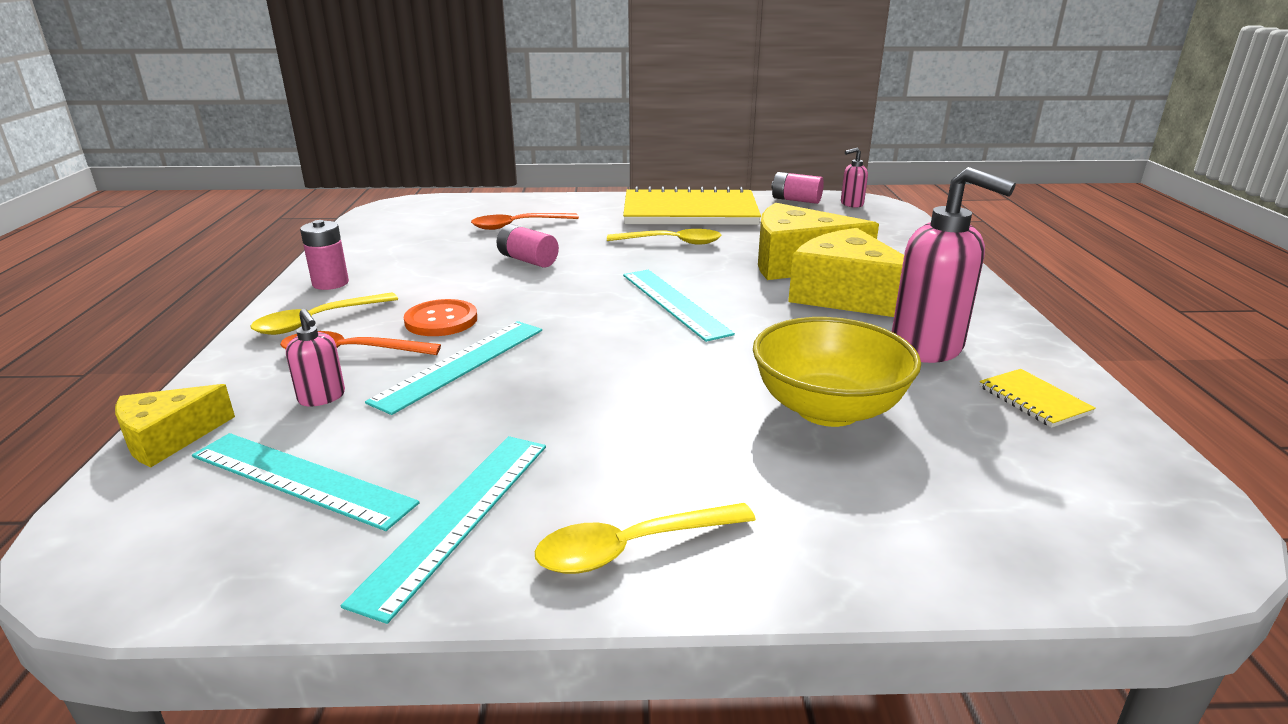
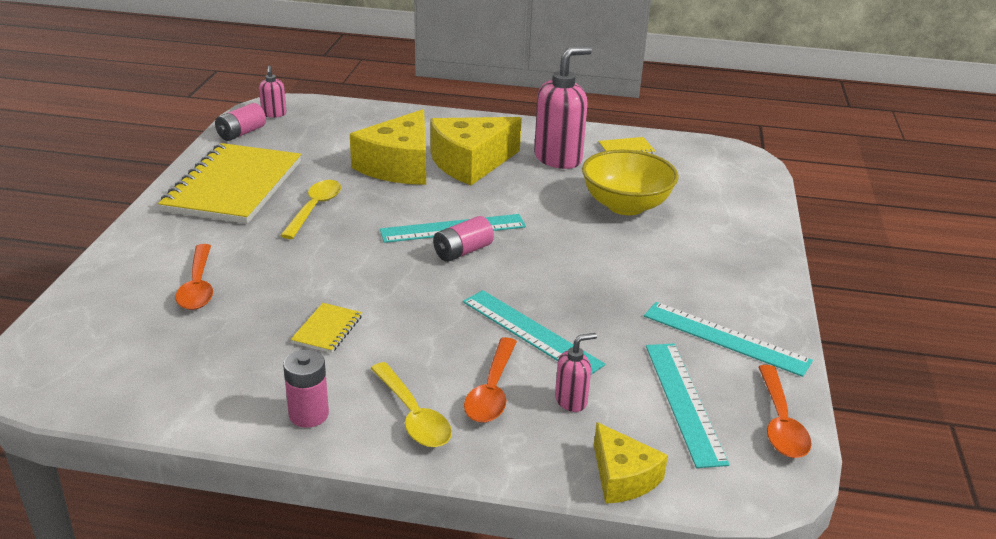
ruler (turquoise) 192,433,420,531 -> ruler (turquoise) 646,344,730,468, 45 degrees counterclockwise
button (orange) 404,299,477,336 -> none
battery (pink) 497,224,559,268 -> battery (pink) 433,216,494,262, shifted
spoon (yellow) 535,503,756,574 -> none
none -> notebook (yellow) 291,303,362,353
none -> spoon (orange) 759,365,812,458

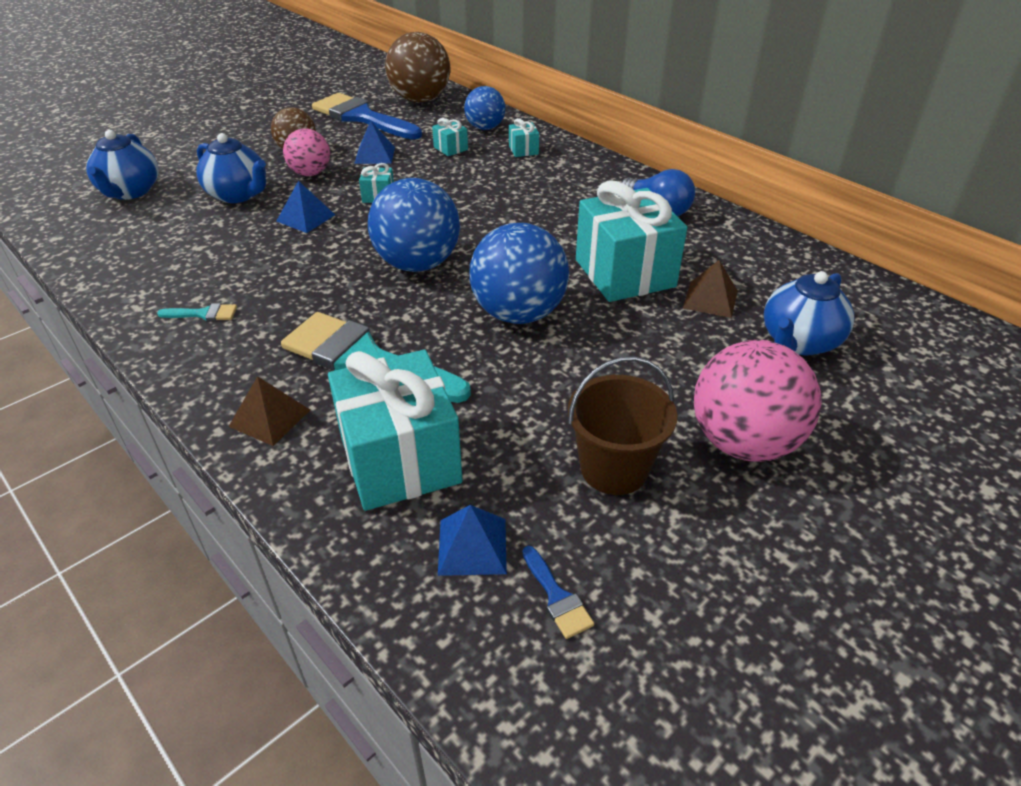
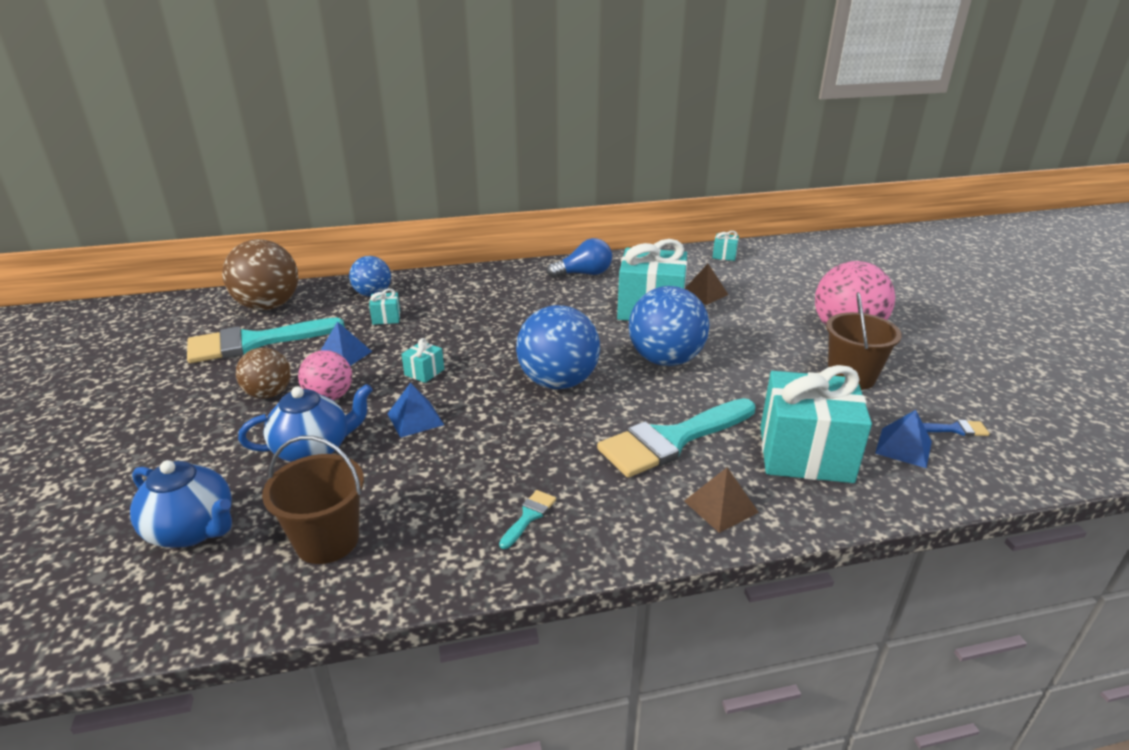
brush (blue) 312,93,422,140 -> brush (turquoise) 187,318,345,363
gift (turquoise) 509,118,539,157 -> gift (turquoise) 712,231,739,261, shifted
teapot (blue) 764,271,854,355 -> none
none -> bucket (brown) 262,436,364,564

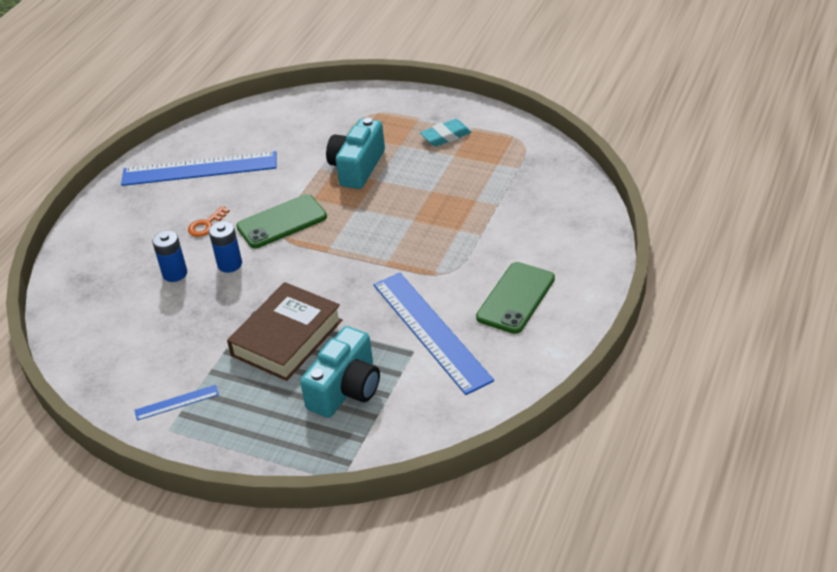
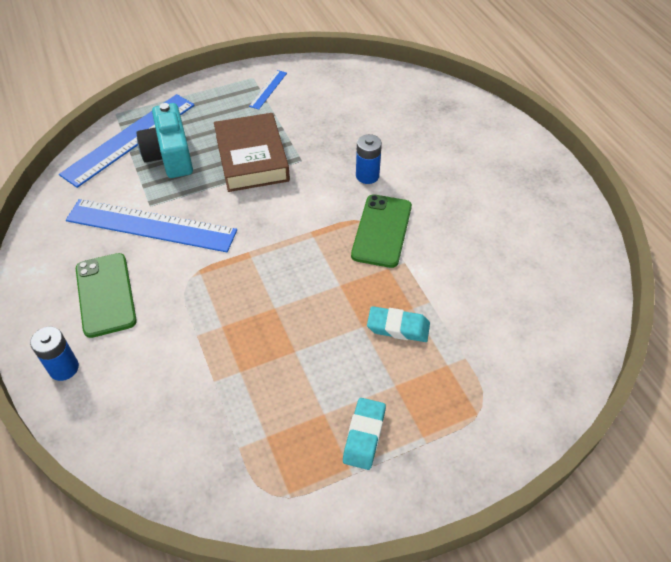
ruler (blue) 121,151,277,186 -> ruler (blue) 59,94,195,188, shifted
battery (blue) 152,230,187,282 -> battery (blue) 30,326,79,381, shifted
key (orange) 188,206,230,237 -> none
camera (turquoise) 326,118,385,189 -> eraser (turquoise) 367,306,430,342

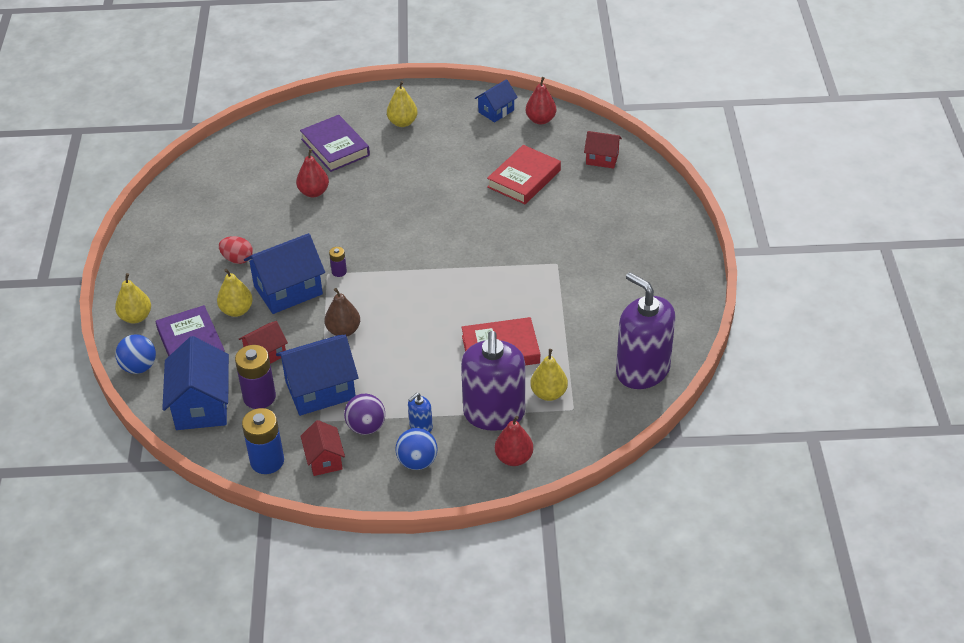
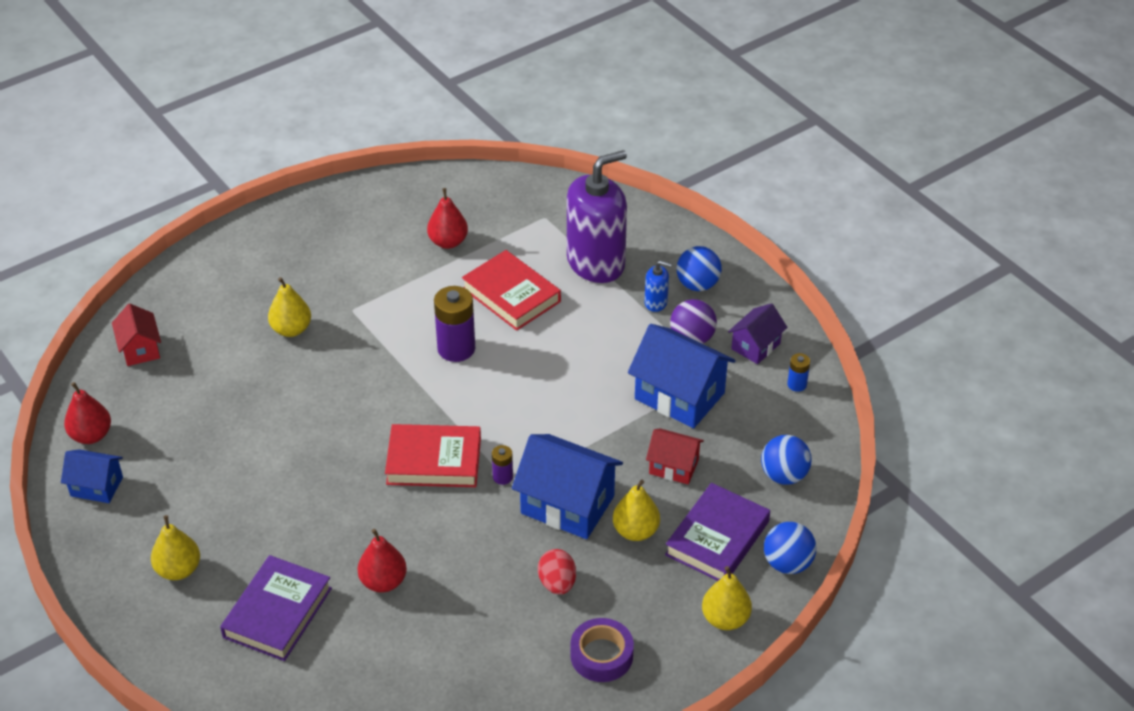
house (blue) 162,336,229,430 -> ball (blue) 761,435,812,485
battery (purple) 235,345,276,409 -> battery (purple) 434,286,475,362, shifted
battery (blue) 242,408,284,474 -> battery (blue) 788,353,810,392, x0.50
house (red) 301,420,345,476 -> house (purple) 728,303,788,364
pear (brown) 325,288,360,336 -> none
book (red) 487,145,561,204 -> book (red) 385,424,481,487, shifted
pear (red) 495,416,533,466 -> pear (red) 427,188,468,249, shifted
pear (yellow) 530,349,568,401 -> pear (yellow) 268,277,311,337, shifted
soap dispenser (purple) 616,272,675,389 -> none
none -> tape (purple) 570,618,634,682

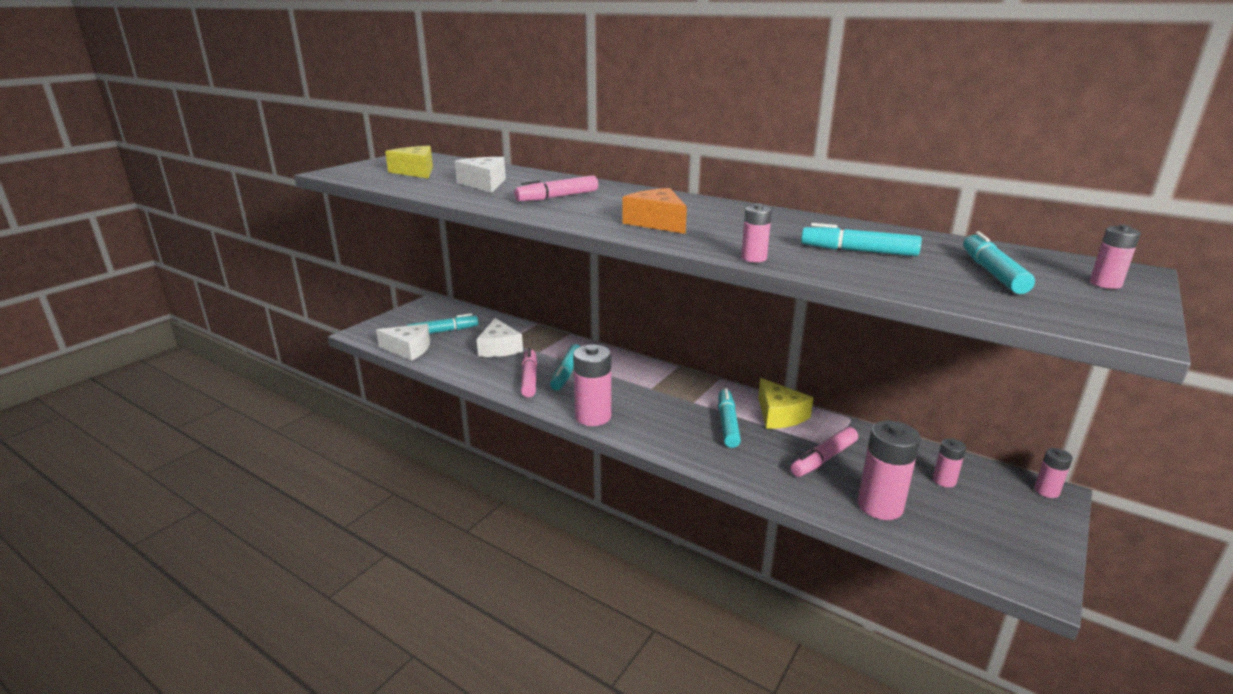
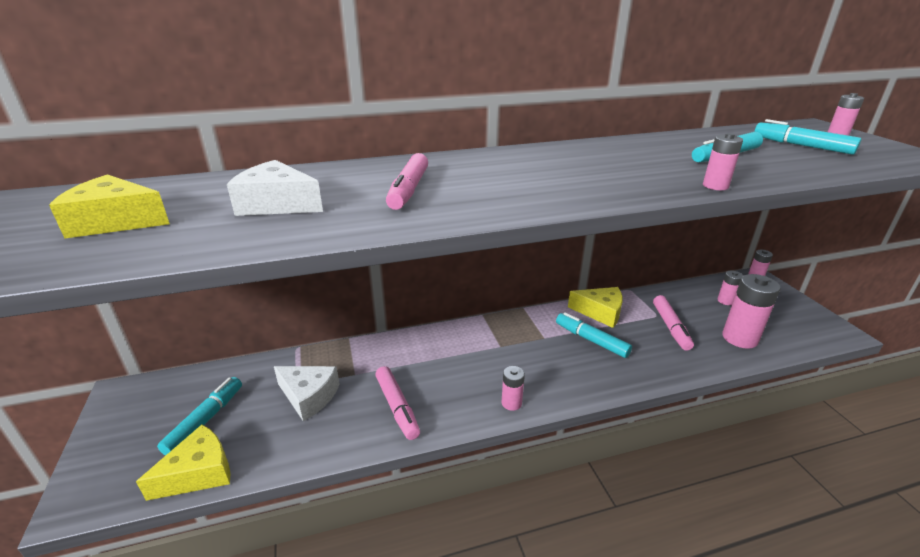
cheese (white) 376,324,430,361 -> cheese (yellow) 136,425,230,501
marker (pink) 521,348,537,397 -> marker (pink) 375,366,420,440, 150 degrees counterclockwise
marker (turquoise) 550,344,580,391 -> none
battery (pink) 573,344,611,426 -> battery (pink) 502,366,525,411, x0.53
cheese (orange) 622,188,687,234 -> none

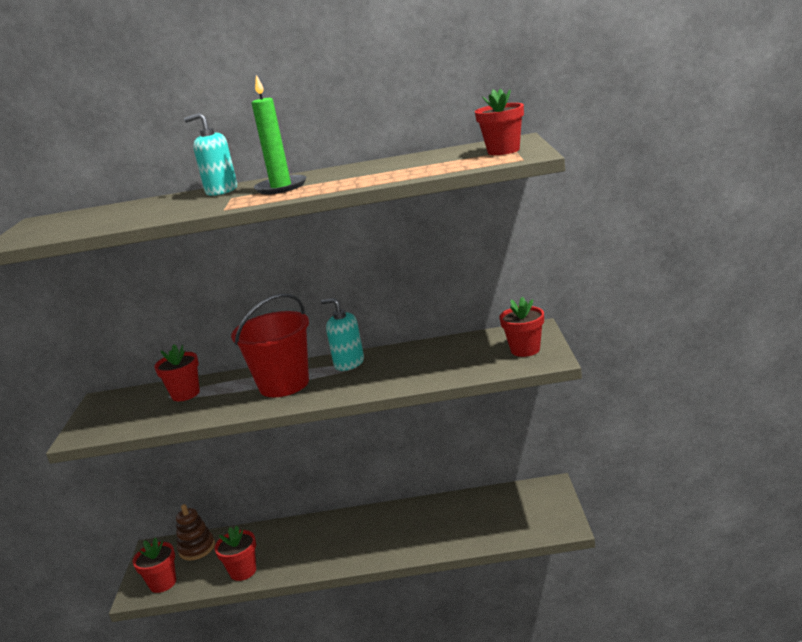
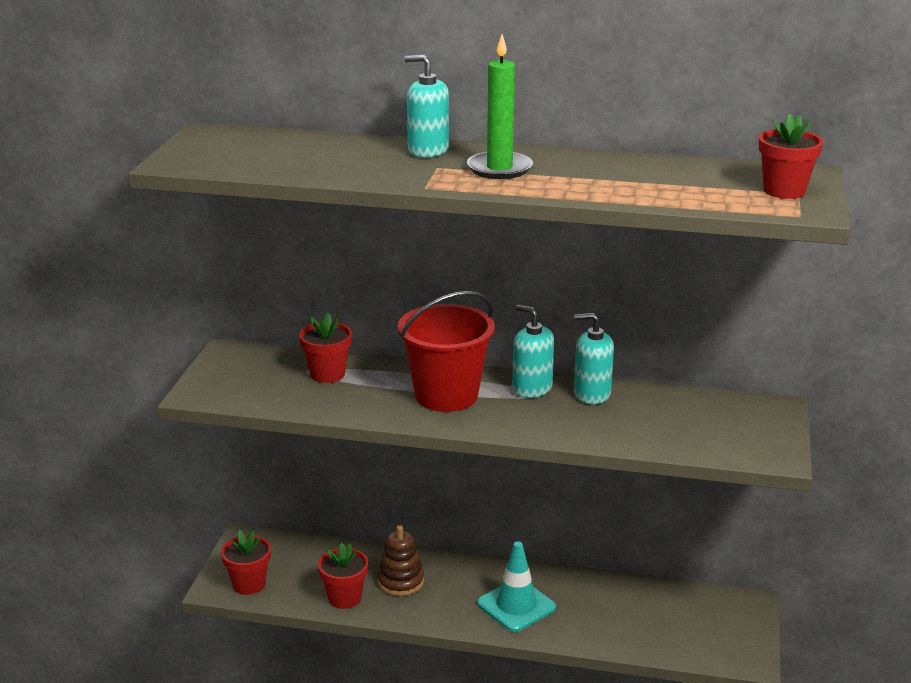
stacking toy (brown) 176,504,215,561 -> stacking toy (brown) 378,525,424,596, shifted
flower pot (red) 499,297,544,357 -> none
none -> traffic cone (turquoise) 477,541,556,632
none -> soap dispenser (turquoise) 574,313,614,404

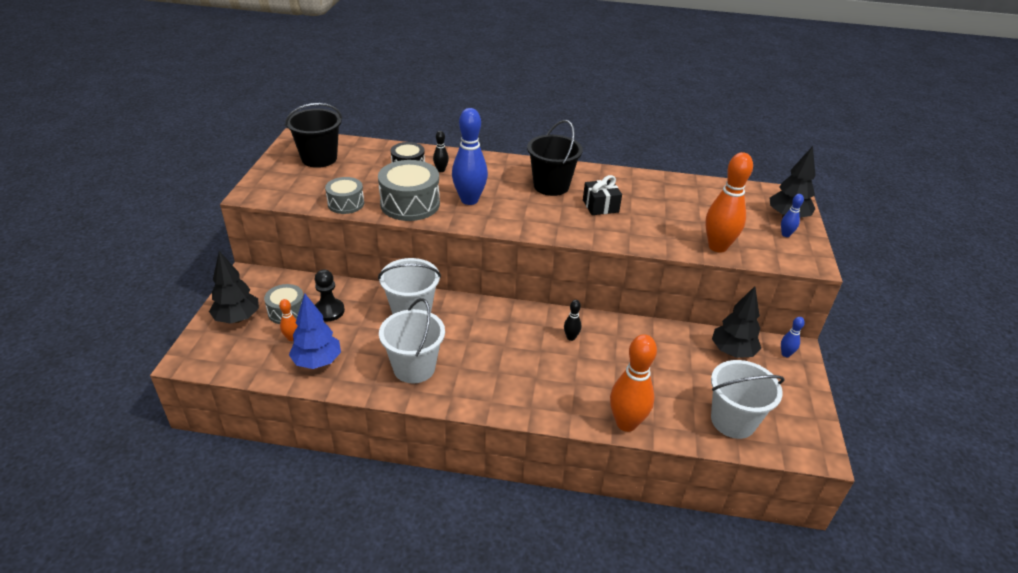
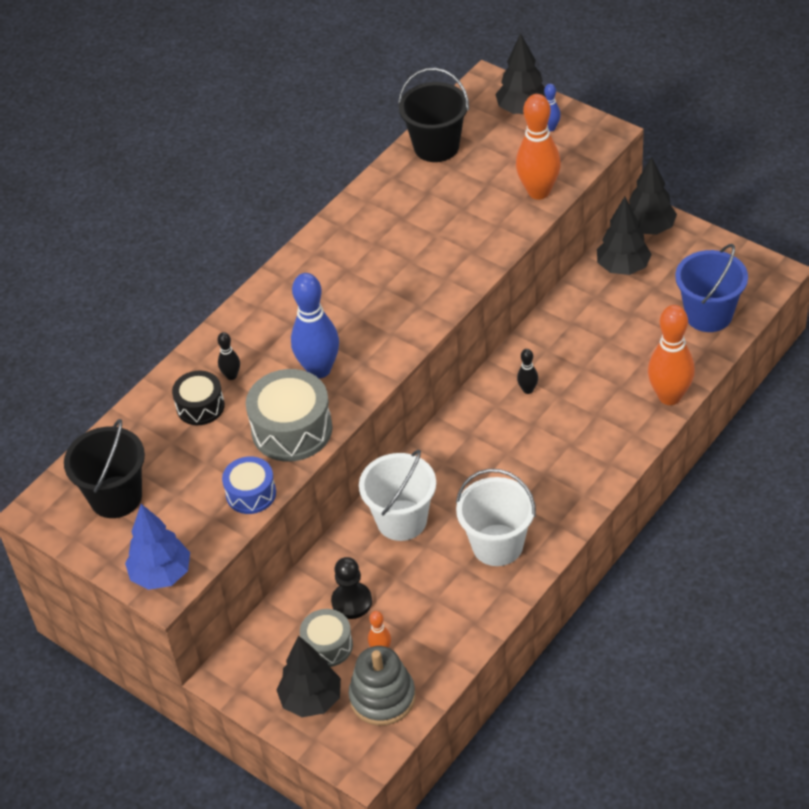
tree (blue) 289,294,341,369 -> tree (blue) 125,504,190,590, shifted
drum (grey) 325,177,364,214 -> drum (blue) 222,456,276,514
bucket (black) 527,120,583,196 -> bucket (black) 398,68,469,162, shifted
gift (black) 583,175,622,215 -> none
bucket (white) 711,360,785,439 -> bucket (blue) 675,244,748,332
bowling pin (blue) 781,317,805,357 -> tree (black) 629,157,677,235
none -> stacking toy (grey) 349,646,415,726

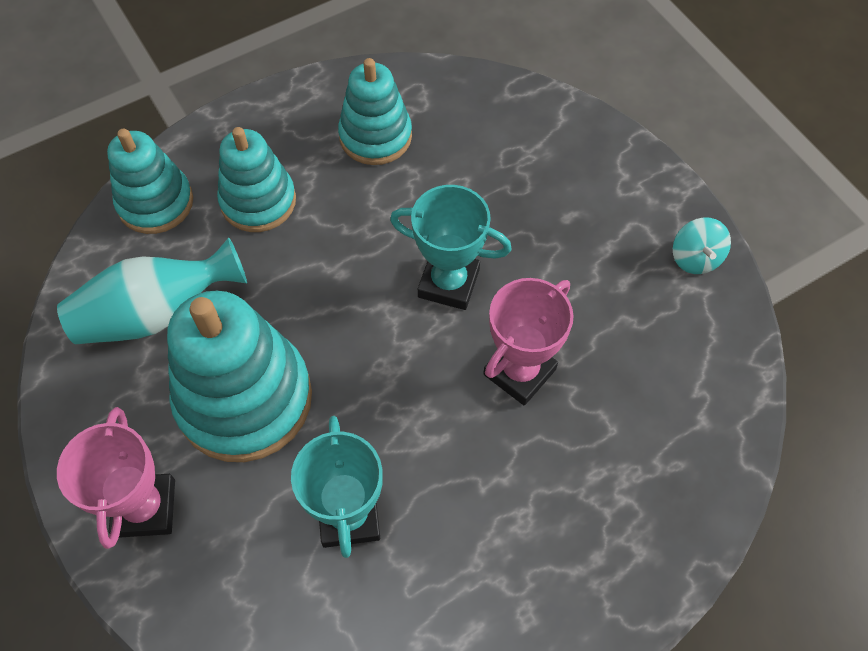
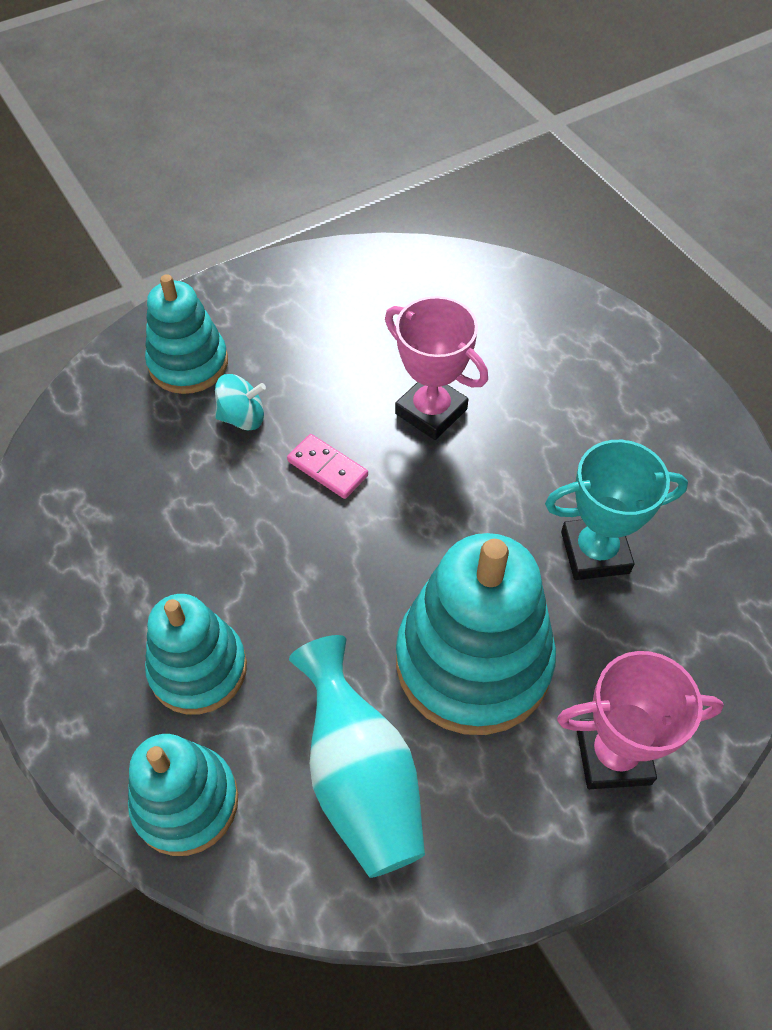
stacking toy (turquoise) 338,58,412,165 -> stacking toy (turquoise) 145,274,228,394, shifted
trophy (turquoise) 390,185,512,310 -> domino (pink) 287,434,368,499
spinning top (turquoise) 673,218,731,274 -> spinning top (turquoise) 215,374,266,430, shifted

